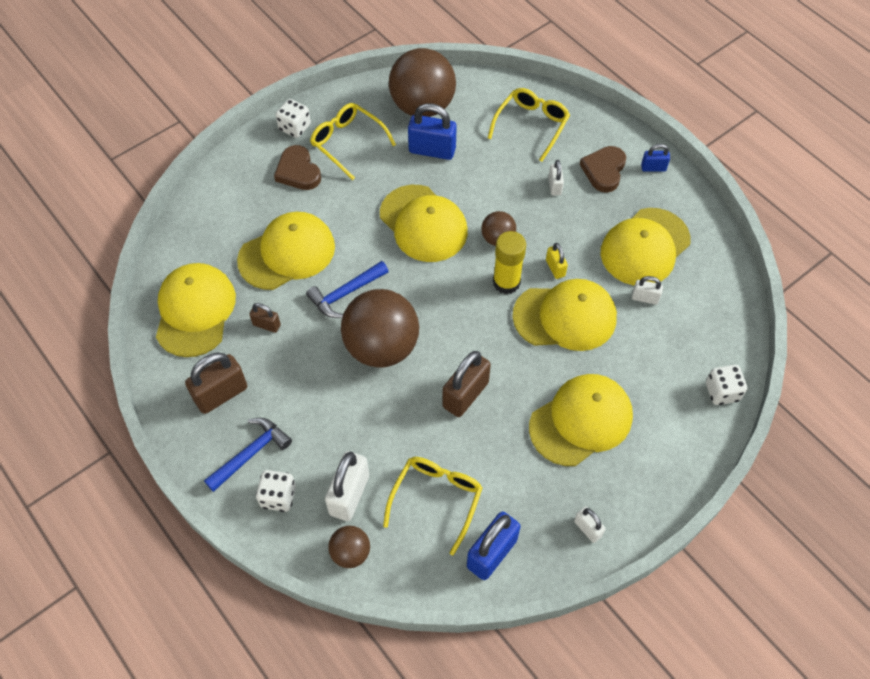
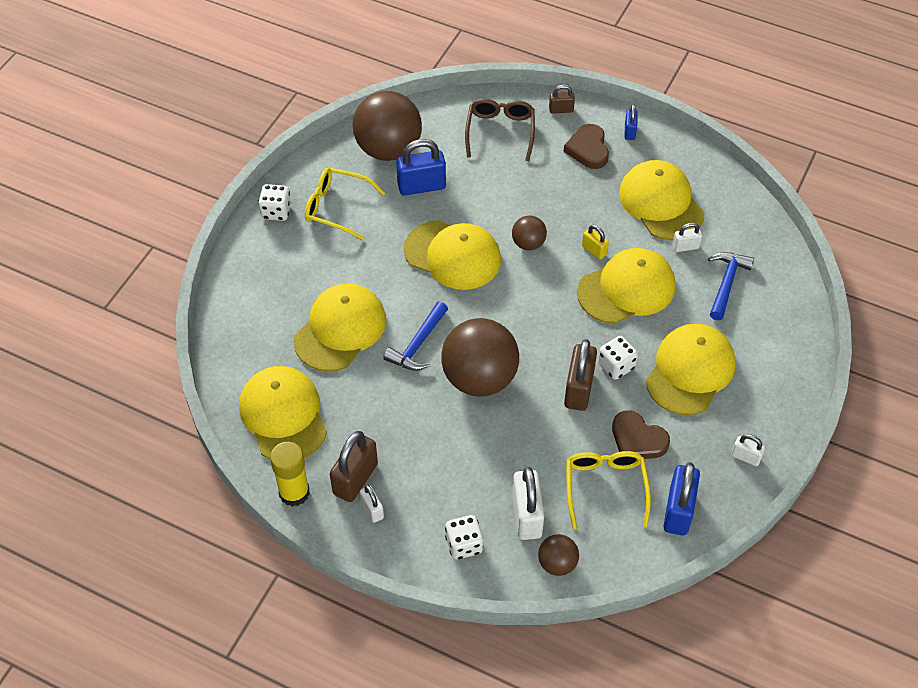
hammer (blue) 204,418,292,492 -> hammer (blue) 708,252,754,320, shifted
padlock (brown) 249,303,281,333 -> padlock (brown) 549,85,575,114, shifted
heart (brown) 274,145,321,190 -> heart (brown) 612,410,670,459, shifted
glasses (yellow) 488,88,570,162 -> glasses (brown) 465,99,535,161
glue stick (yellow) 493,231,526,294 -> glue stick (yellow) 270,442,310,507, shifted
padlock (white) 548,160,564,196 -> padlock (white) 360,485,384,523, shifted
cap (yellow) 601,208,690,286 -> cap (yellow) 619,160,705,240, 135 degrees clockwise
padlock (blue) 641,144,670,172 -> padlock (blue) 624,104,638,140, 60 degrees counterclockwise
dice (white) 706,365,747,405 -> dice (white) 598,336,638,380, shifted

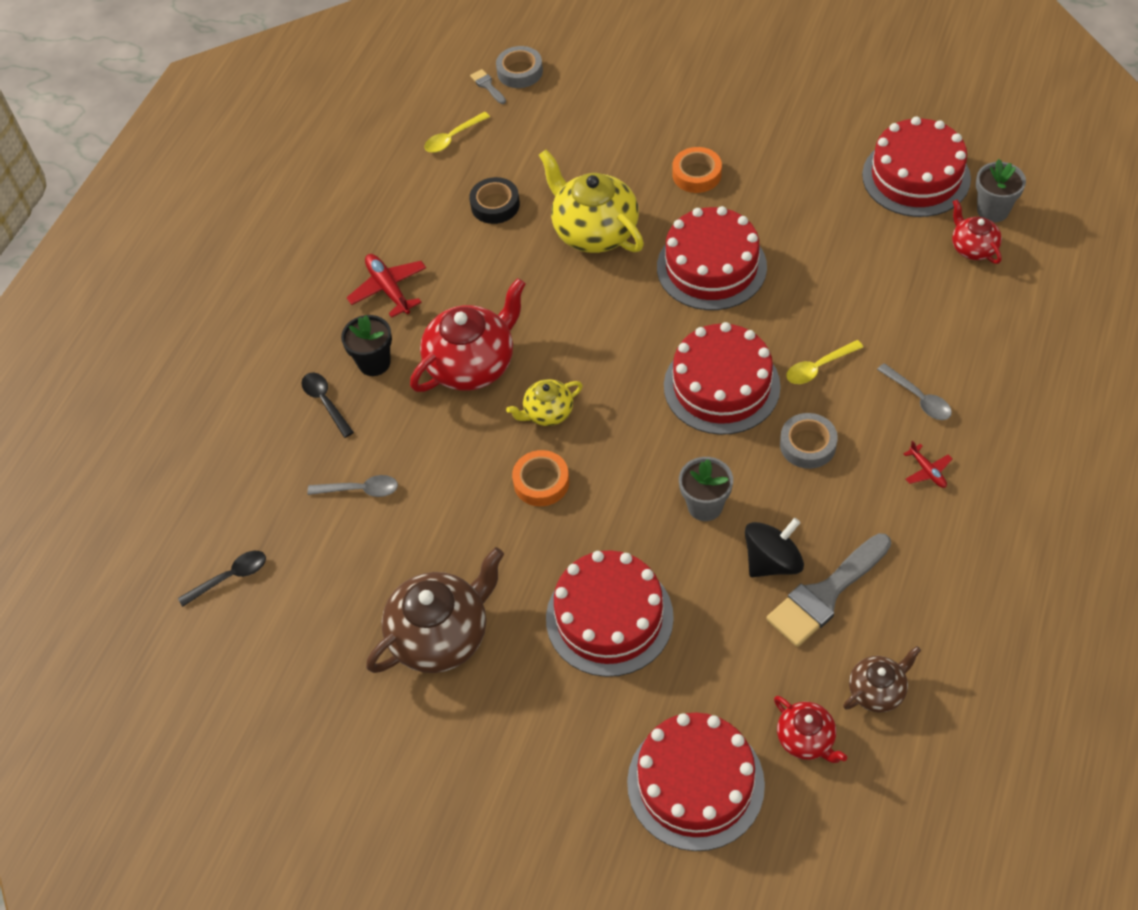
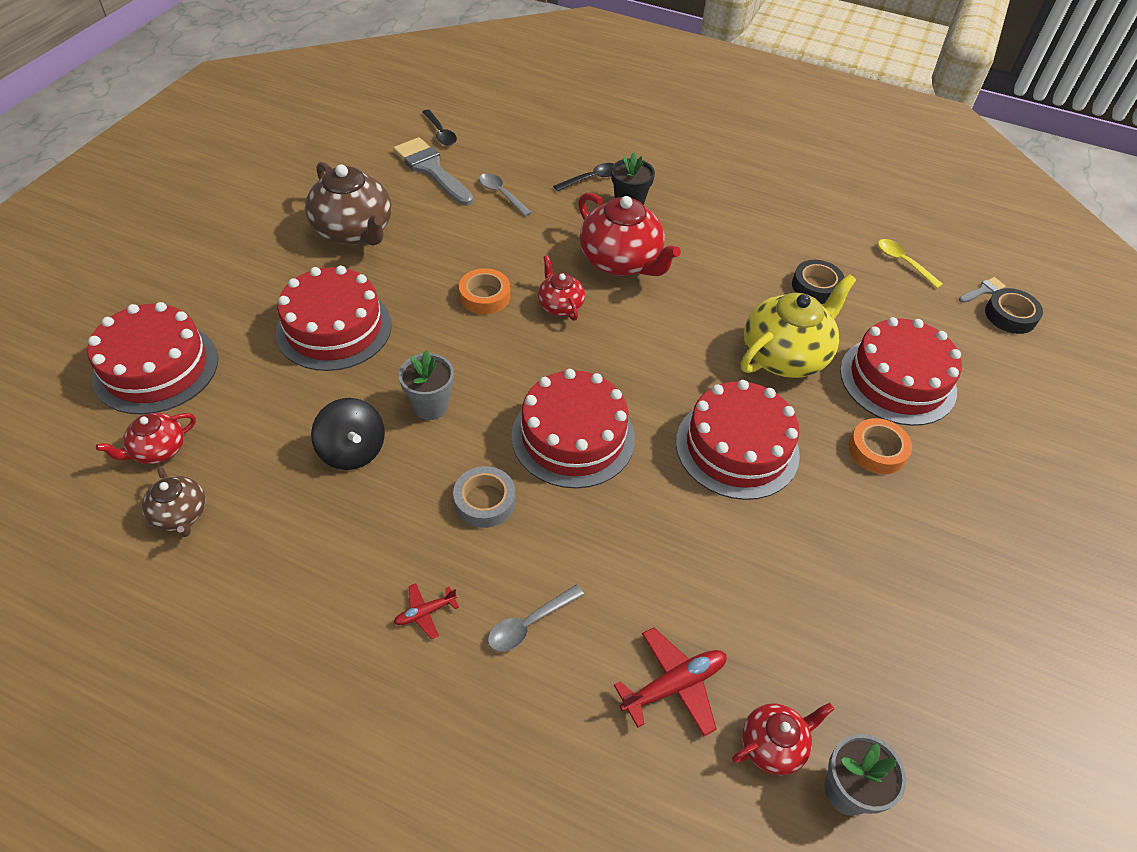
spoon (grey) 308,475,398,497 -> spoon (grey) 479,173,532,216, 135 degrees clockwise
plane (red) 347,254,426,318 -> plane (red) 614,628,727,737, shifted
tape (grey) 496,46,543,88 -> tape (black) 985,288,1043,334
teapot (yellow) 506,379,583,426 -> teapot (red) 538,255,585,321
brush (grey) 766,533,891,647 -> brush (grey) 393,137,473,206, shifted
spoon (yellow) 786,340,863,384 -> none
cake (red) 862,117,971,217 -> cake (red) 840,317,962,426, shifted

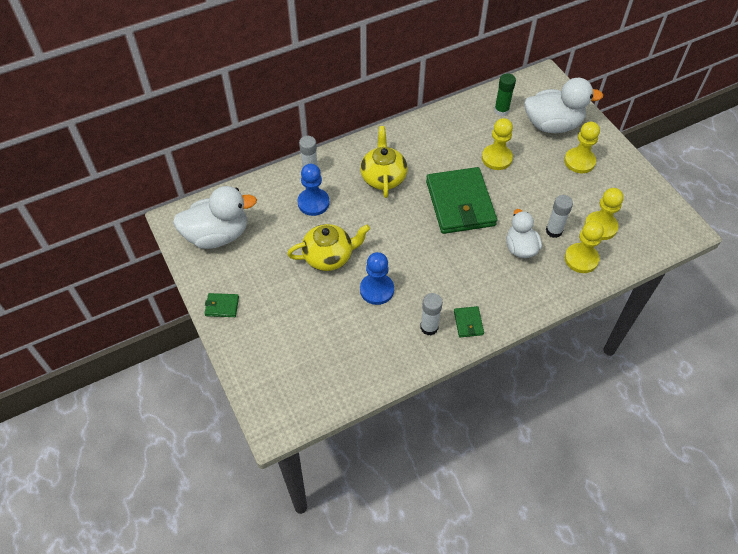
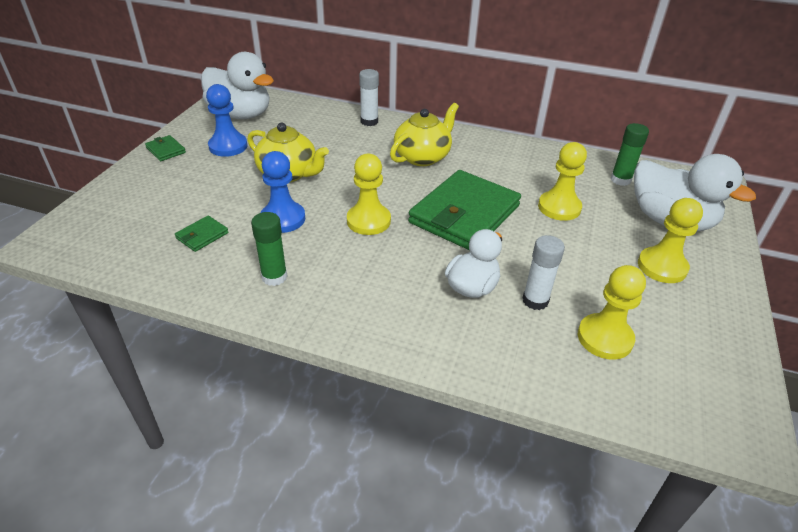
pawn (blue) 298,164,329,216 -> pawn (blue) 206,84,248,157, shifted
glue stick (white) 420,293,443,335 -> glue stick (green) 251,212,288,286
wallet (green) 454,306,484,337 -> wallet (green) 175,216,229,252, shifted
pawn (yellow) 565,221,604,273 -> pawn (yellow) 347,154,391,235, shifted

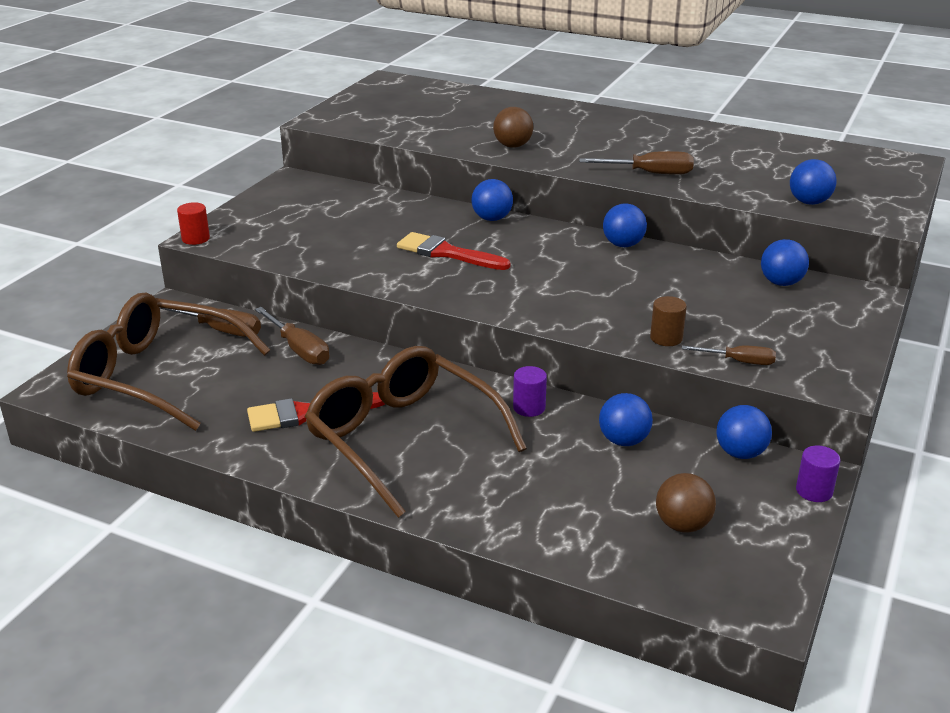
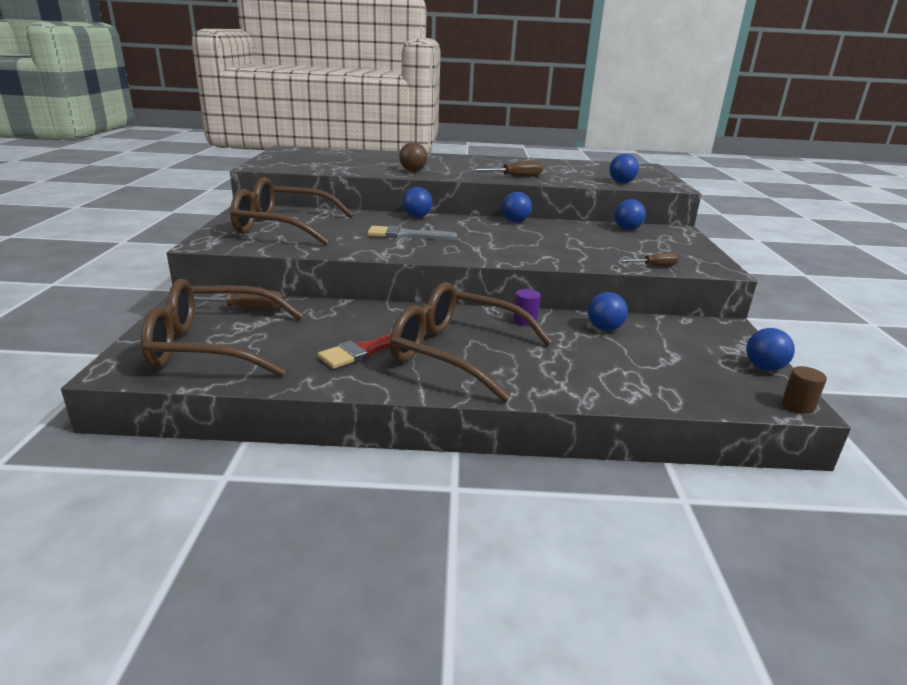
cylinder (red) 177,202,210,245 -> none
screwdriver (brown) 255,307,330,365 -> none
brush (red) 397,232,511,270 -> brush (grey) 367,225,458,240
cylinder (brown) 650,296,687,346 -> cylinder (brown) 782,366,827,414, shifted
ball (brown) 656,473,716,533 -> none
ball (blue) 716,405,772,459 -> ball (blue) 746,328,795,371, shifted
cylinder (purple) 796,446,841,502 -> none
none -> glasses (brown) 230,177,354,245

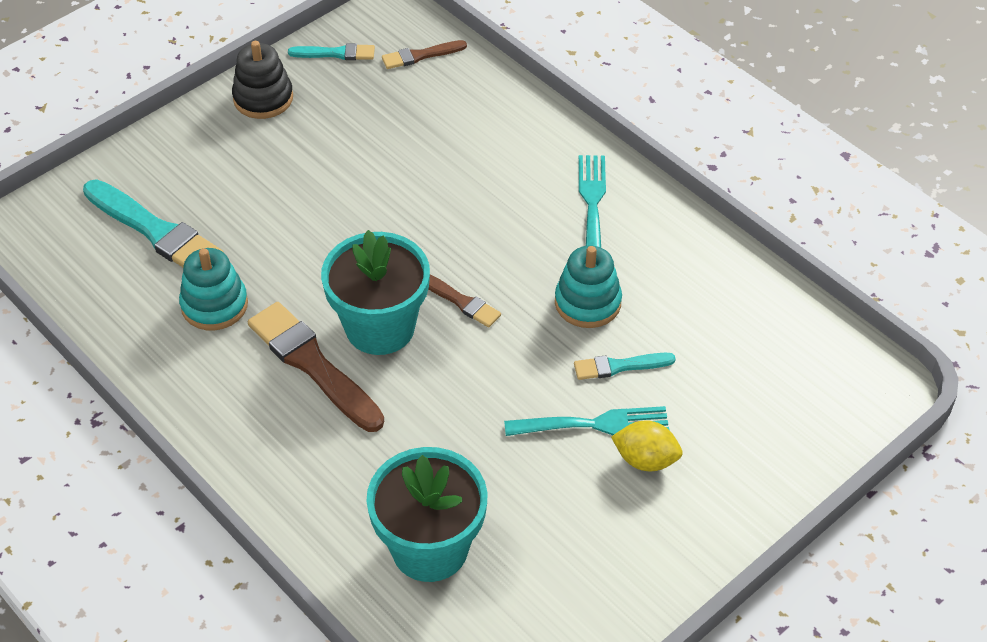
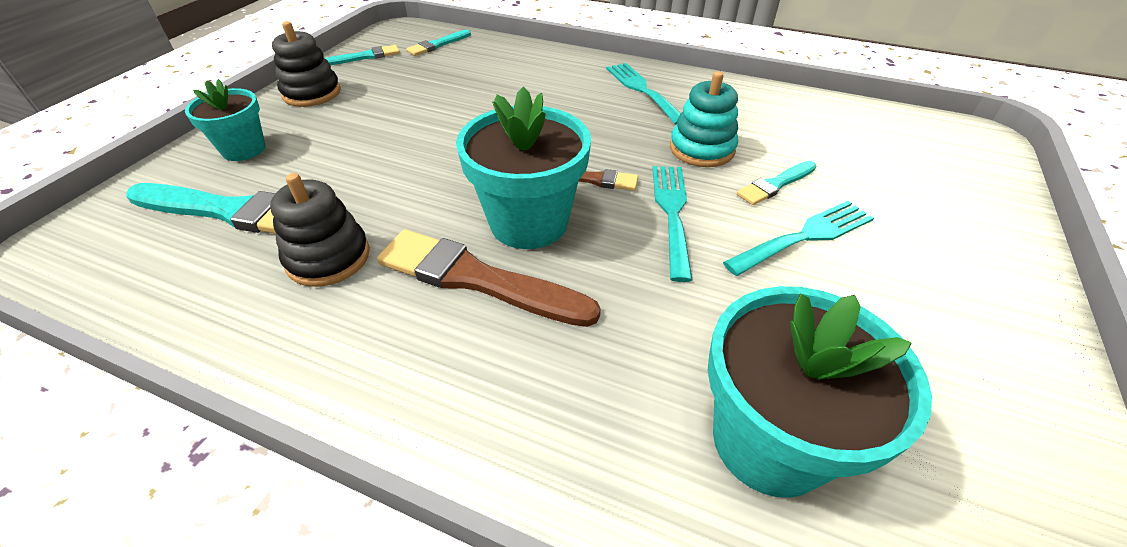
stacking toy (turquoise) 179,248,248,330 -> stacking toy (black) 270,173,370,287
brush (brown) 382,40,467,69 -> brush (turquoise) 406,30,471,56
lemon (yellow) 611,421,683,471 -> none
none -> flower pot (turquoise) 185,79,266,161
none -> fork (turquoise) 652,166,692,282

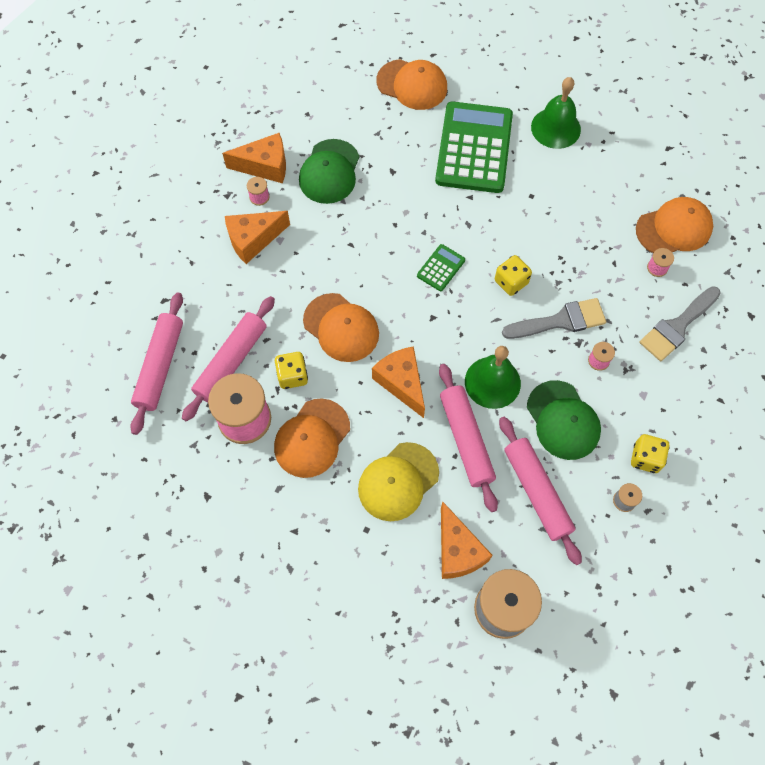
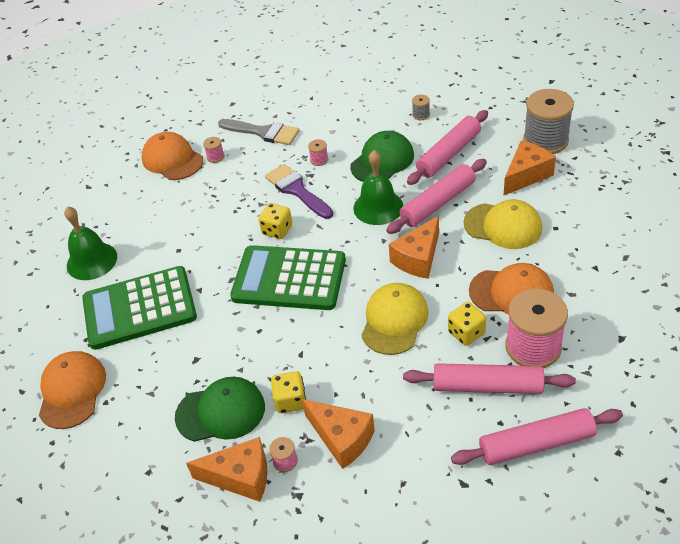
cheese (orange) 222,133,286,183 -> cheese (orange) 186,437,268,502, 120 degrees clockwise
cap (orange) 303,293,379,362 -> cap (yellow) 361,283,429,355
calculator (green) 417,244,465,291 -> calculator (green) 230,245,346,310, x2.33
brush (grey) 502,298,606,339 -> brush (purple) 265,164,333,219
dice (yellow) 631,434,670,473 -> dice (yellow) 271,371,306,413, shifted

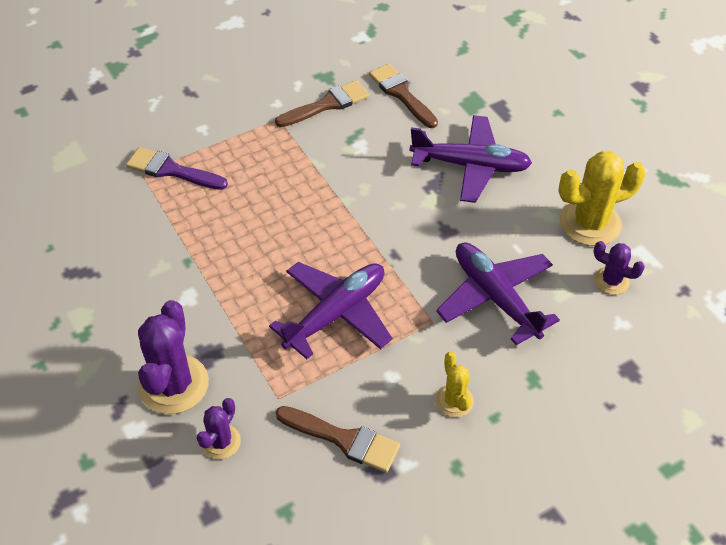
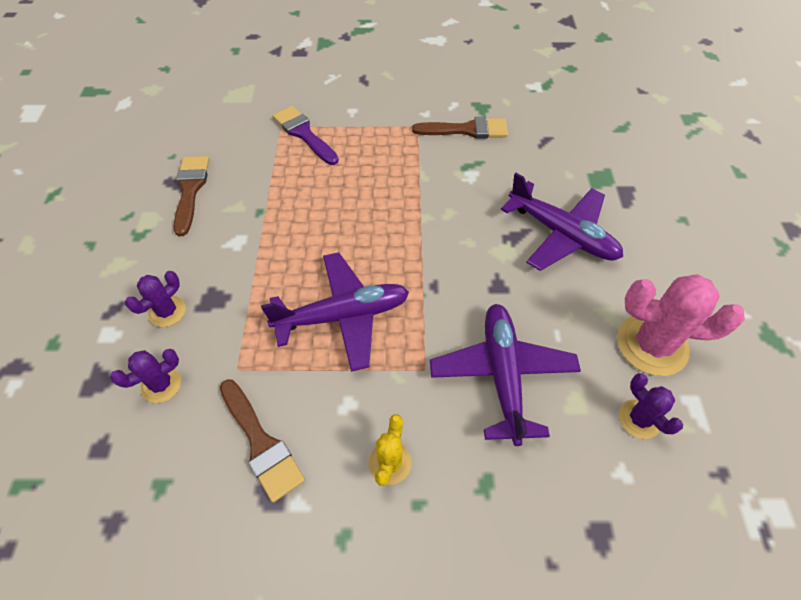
cactus (purple) 138,300,209,414 -> cactus (purple) 125,271,186,327, x0.54
brush (brown) 369,64,438,128 -> brush (brown) 173,156,209,236, shifted
cactus (yellow) 558,151,646,246 -> cactus (pink) 617,274,745,376

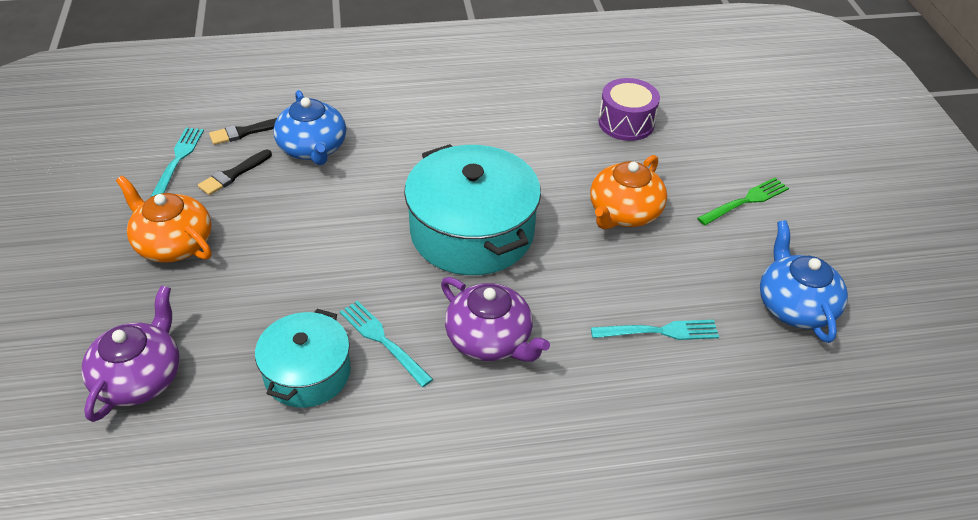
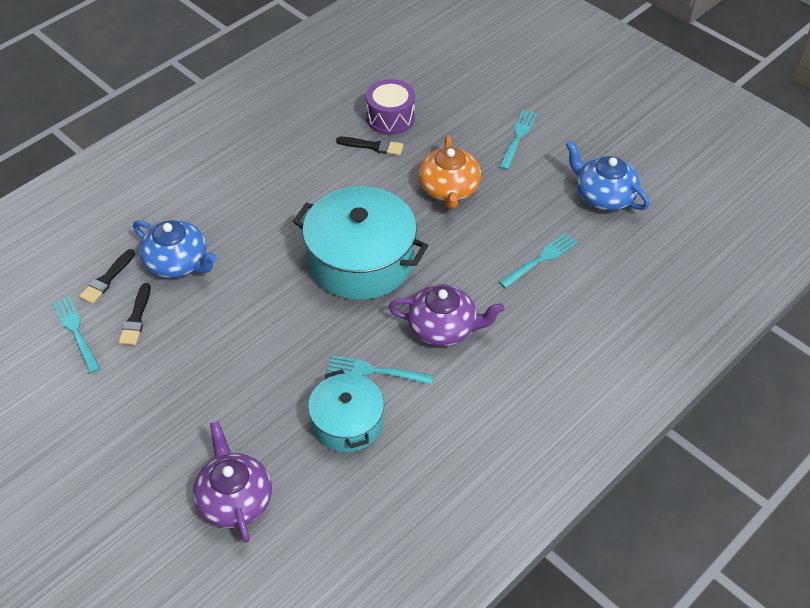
teapot (orange) 116,176,212,263 -> none
fork (green) 697,178,789,225 -> fork (turquoise) 499,110,538,170
none -> brush (black) 336,137,404,155

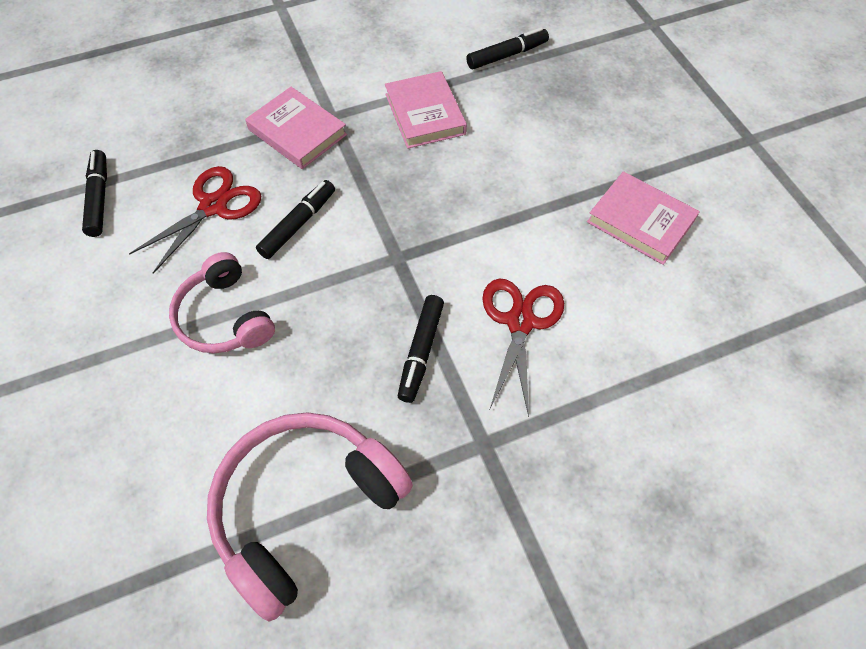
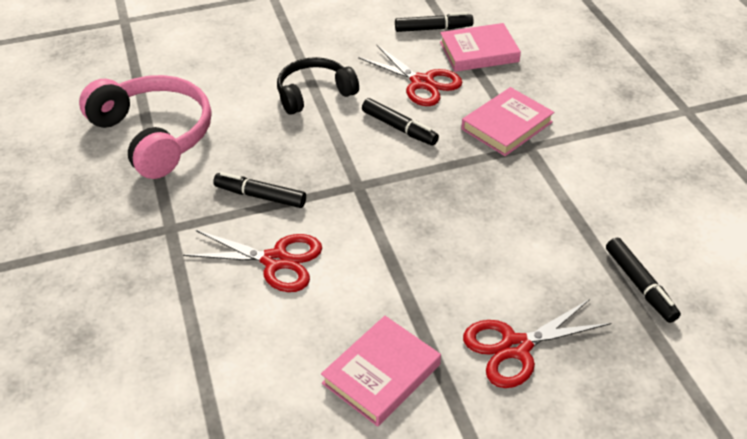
headphones (pink) 169,252,275,353 -> headphones (black) 277,57,359,115
book (pink) 385,71,467,149 -> book (pink) 440,23,521,72, shifted
none -> scissors (red) 463,299,612,388

